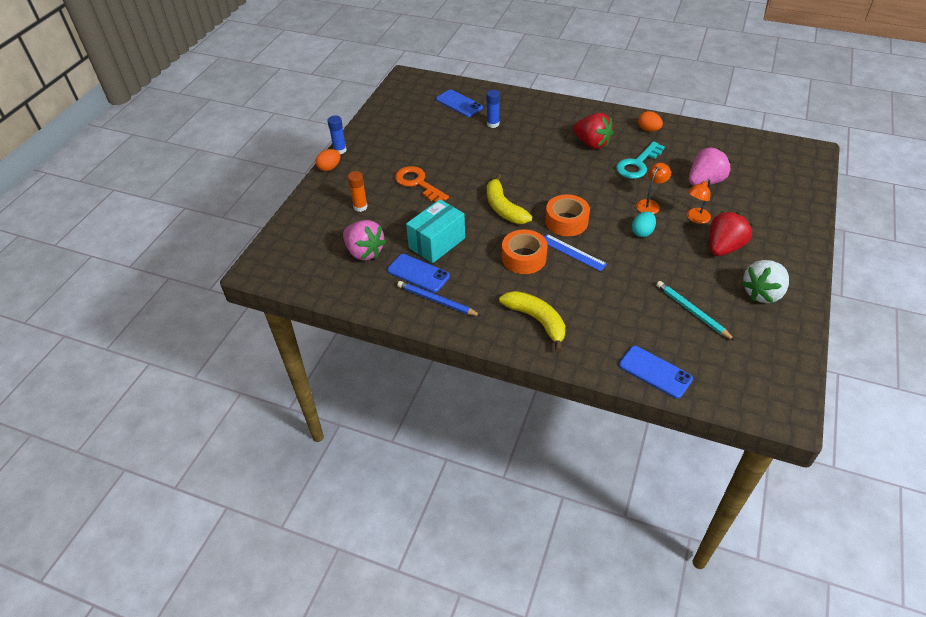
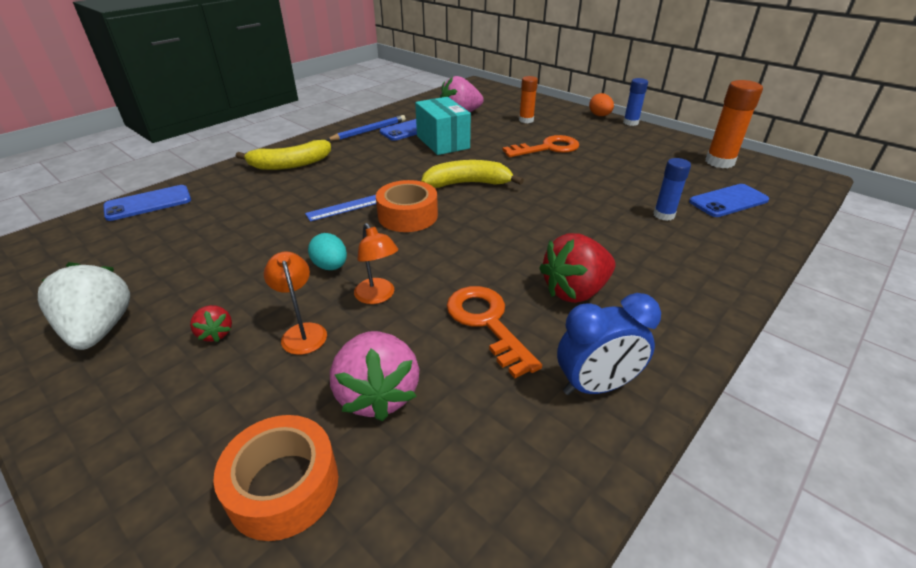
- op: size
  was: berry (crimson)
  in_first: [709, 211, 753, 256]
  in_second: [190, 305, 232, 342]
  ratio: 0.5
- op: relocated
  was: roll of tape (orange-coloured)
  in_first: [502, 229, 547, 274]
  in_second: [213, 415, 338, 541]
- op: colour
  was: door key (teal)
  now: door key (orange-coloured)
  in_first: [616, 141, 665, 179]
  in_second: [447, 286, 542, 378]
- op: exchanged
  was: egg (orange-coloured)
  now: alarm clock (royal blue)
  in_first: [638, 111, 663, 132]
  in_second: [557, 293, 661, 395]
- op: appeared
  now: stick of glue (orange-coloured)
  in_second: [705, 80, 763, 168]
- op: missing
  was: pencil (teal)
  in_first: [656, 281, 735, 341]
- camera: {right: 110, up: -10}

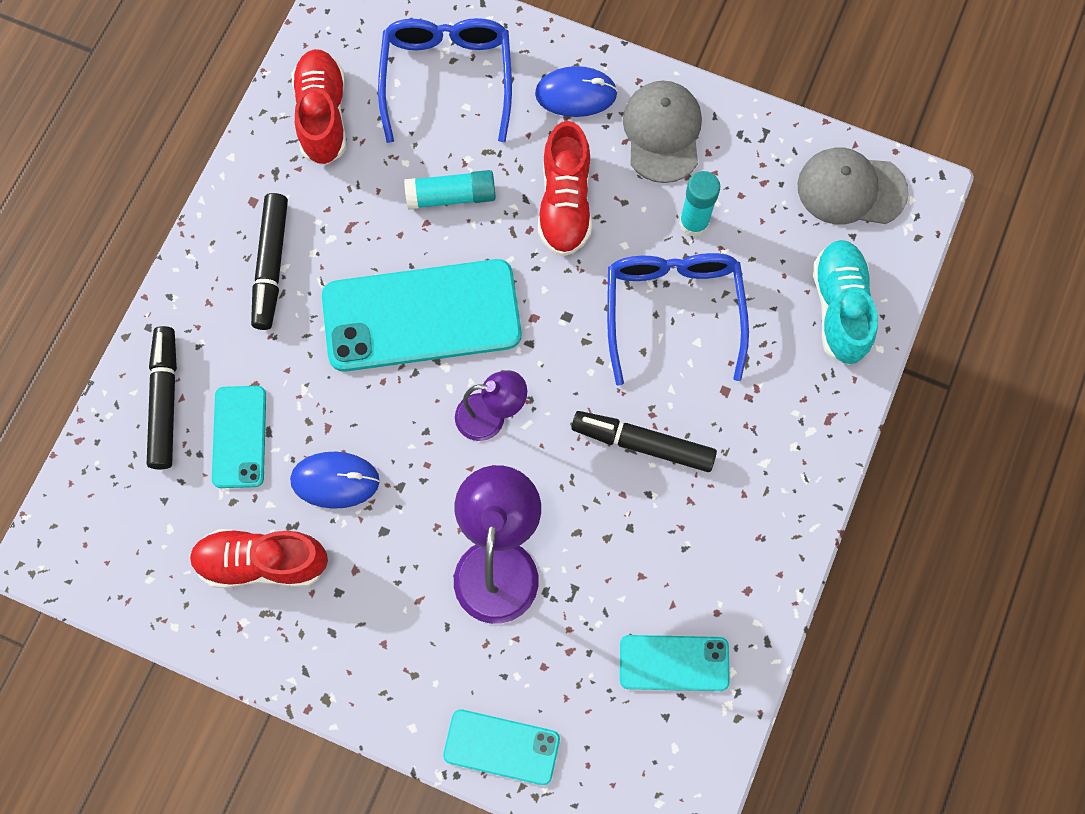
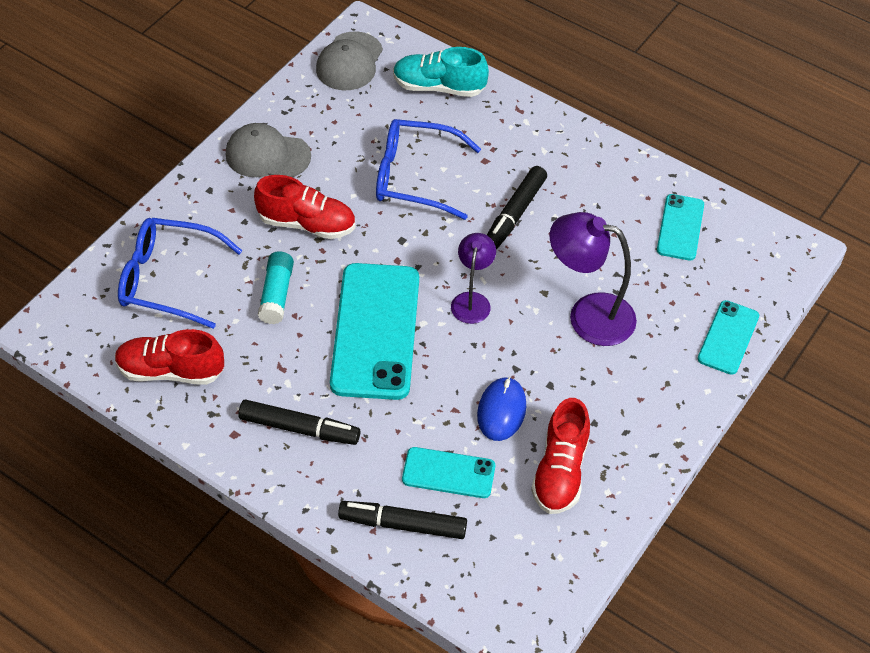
- op: missing
  was: computer mouse (royal blue)
  in_first: [535, 66, 618, 117]
- op: missing
  was: stick of glue (teal)
  in_first: [679, 171, 720, 237]
- camera: {right: -80, up: -20}

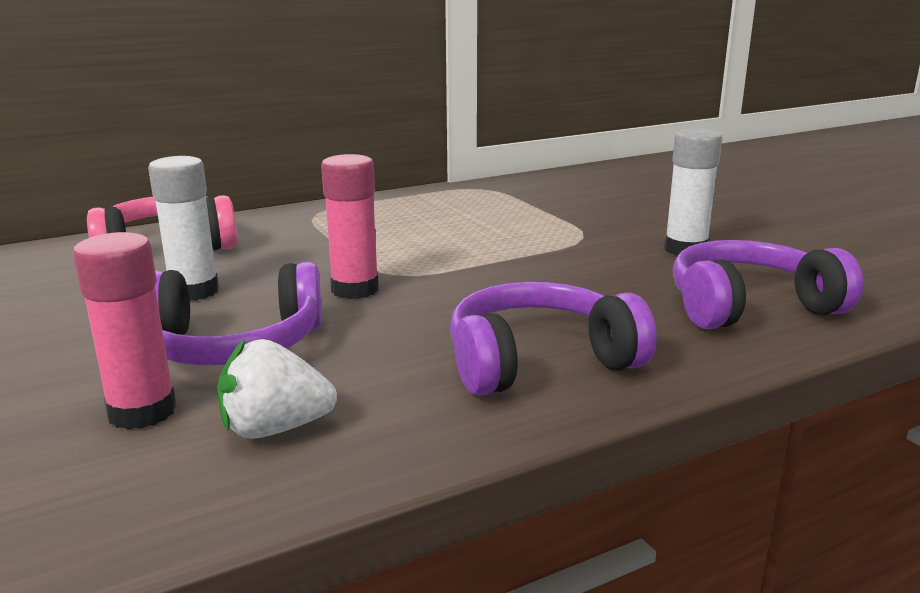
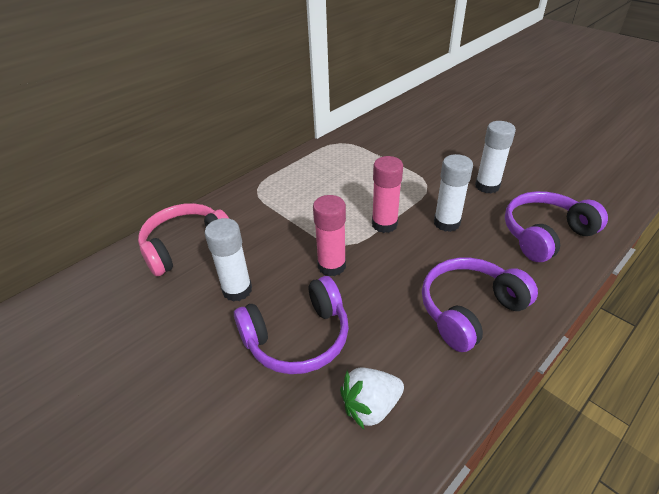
- op: relocated
  was: stick of glue (rose-pink)
  in_first: [73, 232, 177, 430]
  in_second: [372, 156, 403, 233]
- op: appeared
  now: stick of glue (pure white)
  in_second: [434, 154, 473, 232]
- camera: {right: -15, up: 20}

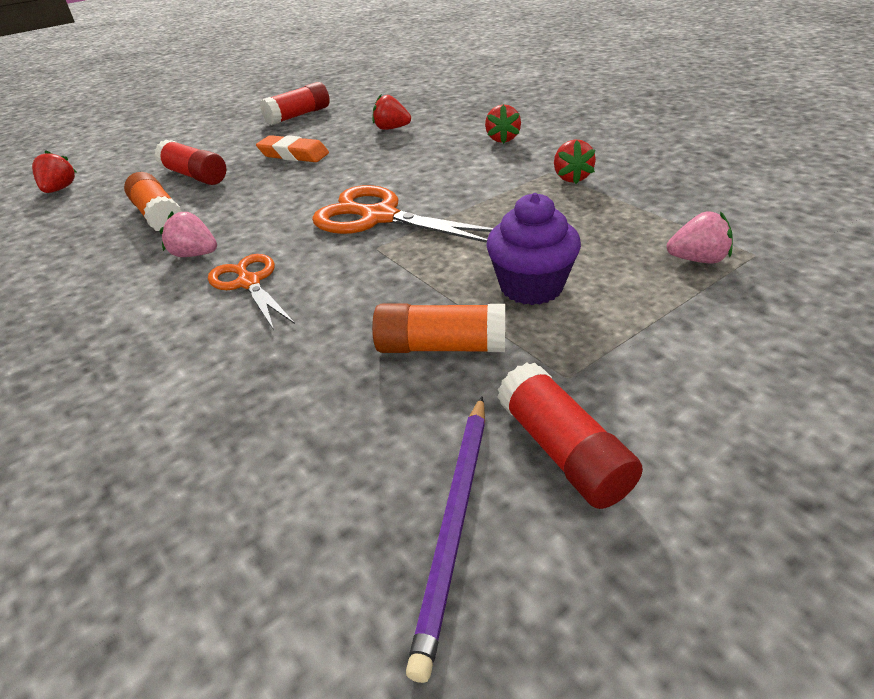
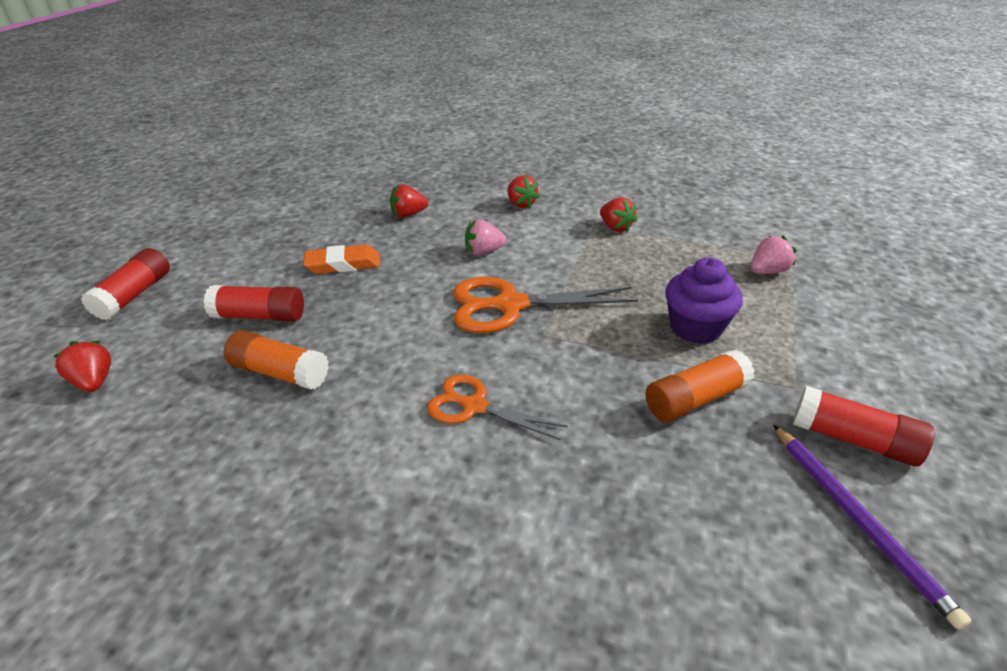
- op: relocated
  was: stick of glue (crimson)
  in_first: [260, 82, 330, 125]
  in_second: [81, 248, 170, 320]
- op: relocated
  was: berry (rose-pink)
  in_first: [160, 212, 217, 257]
  in_second: [465, 219, 507, 256]
- camera: {right: -35, up: 0}

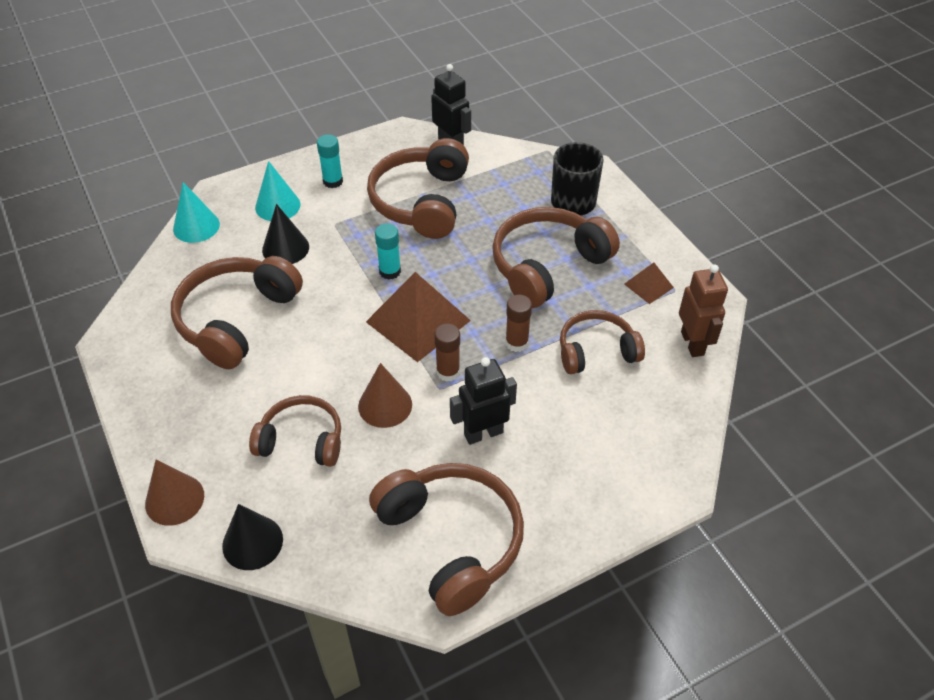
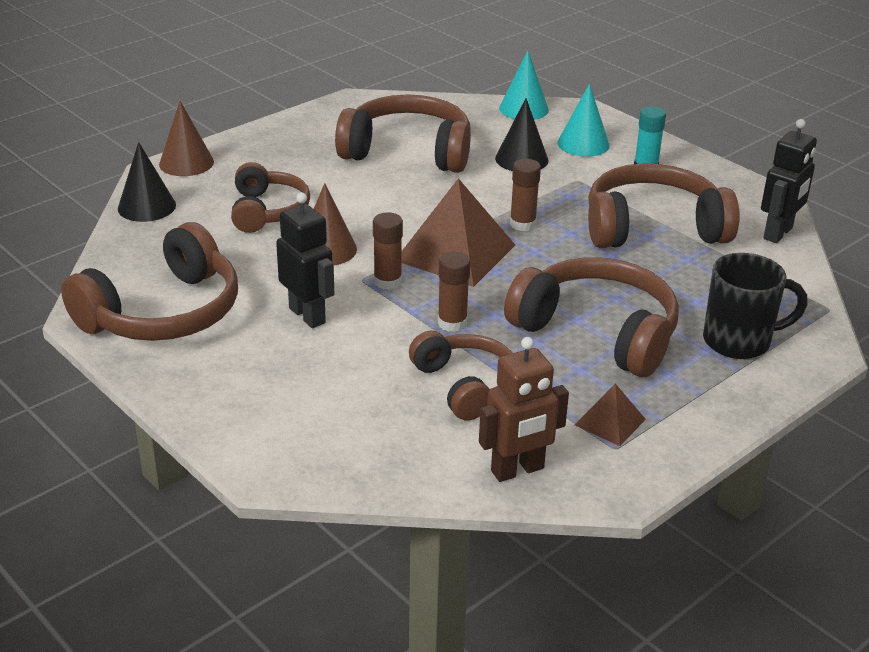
- op: colour
  was: stick of glue (teal)
  now: stick of glue (brown)
  in_first: [375, 223, 401, 280]
  in_second: [510, 159, 541, 231]
- camera: {right: 75, up: -15}

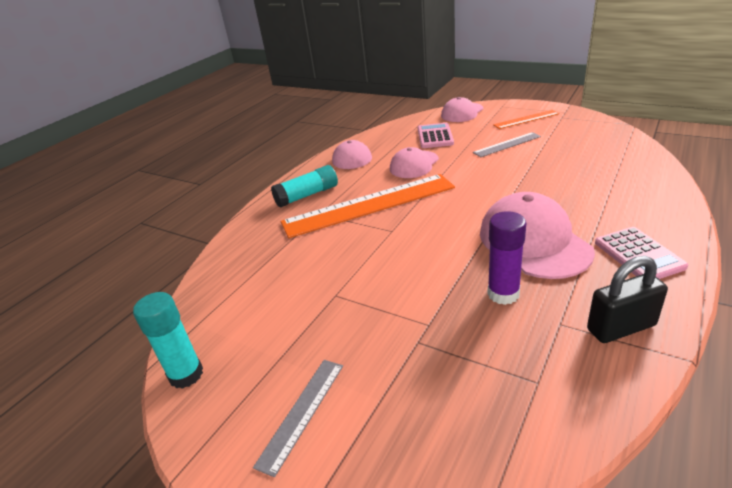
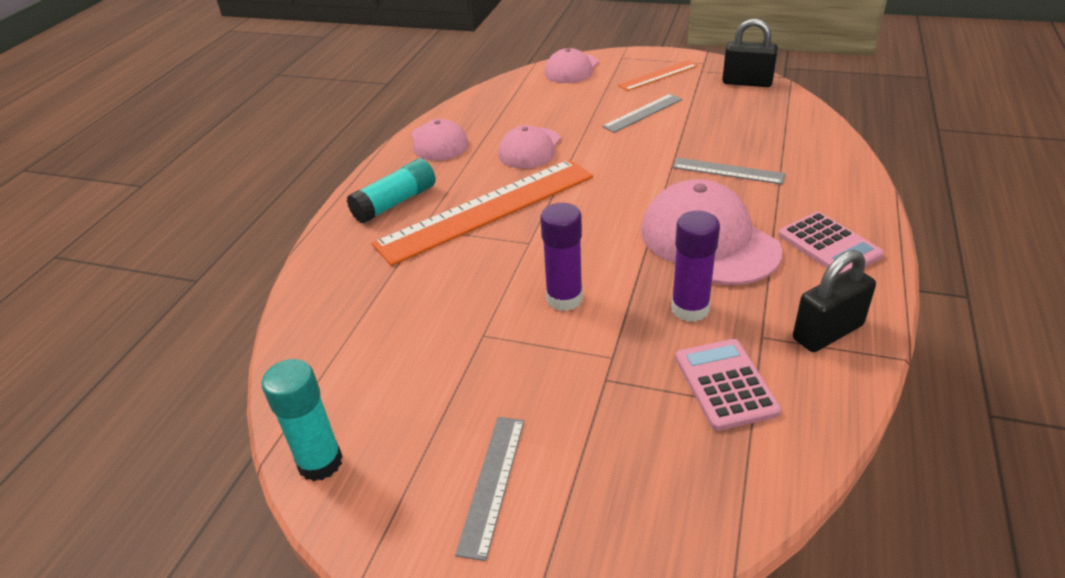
- op: appeared
  now: stick of glue (purple)
  in_second: [540, 203, 583, 311]
- op: appeared
  now: straightedge (grey)
  in_second: [672, 157, 786, 185]
- op: relocated
  was: adding machine (rose-pink)
  in_first: [418, 123, 454, 148]
  in_second: [675, 339, 781, 431]
- op: appeared
  now: padlock (black)
  in_second: [722, 18, 778, 87]
- camera: {right: -15, up: 5}

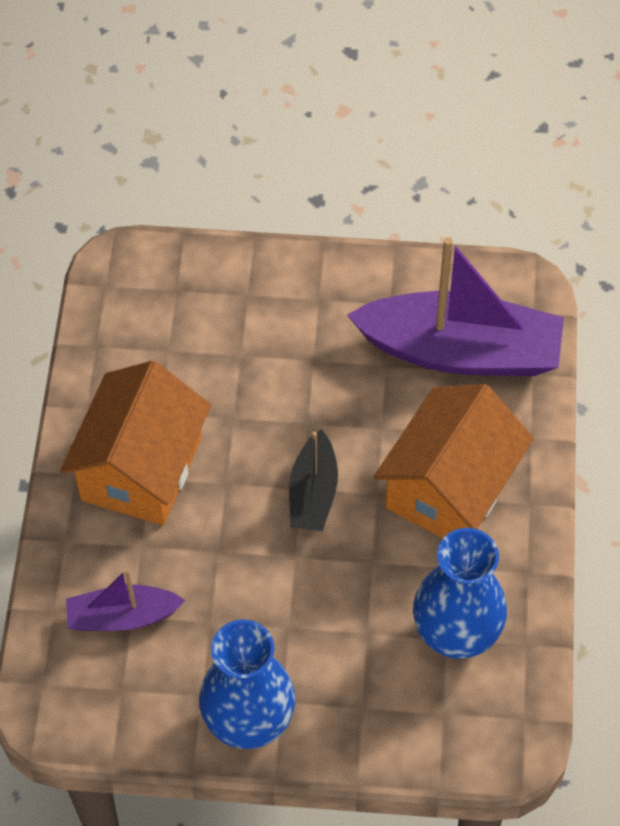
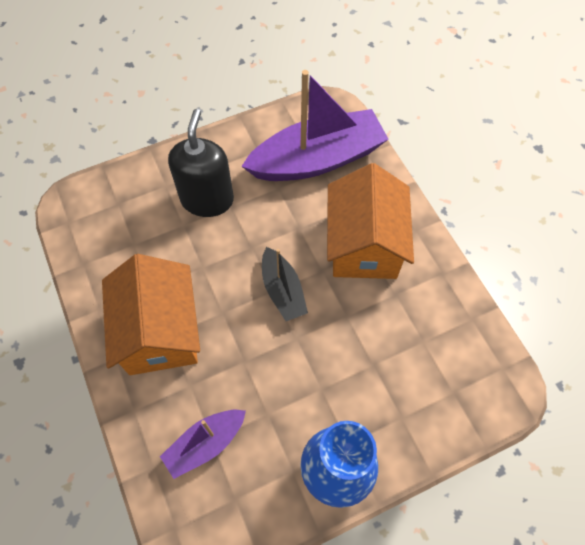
- op: appeared
  now: pump bottle (black)
  in_second: [168, 109, 234, 217]
- op: missing
  was: tall vase (royal blue)
  in_first: [413, 528, 507, 659]
- camera: {right: -30, up: 5}

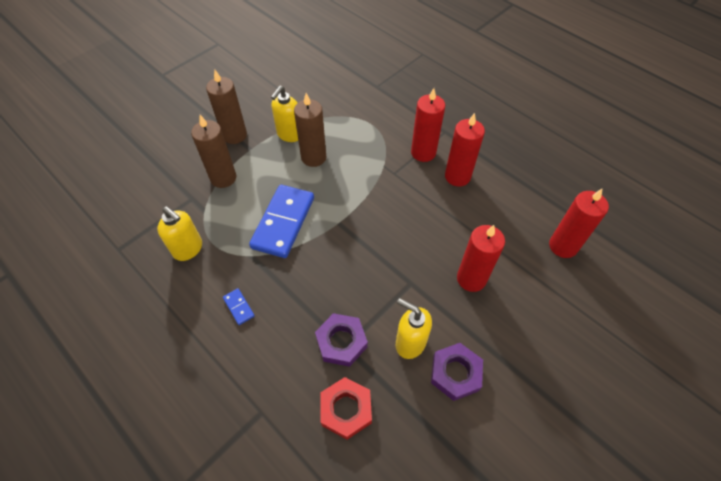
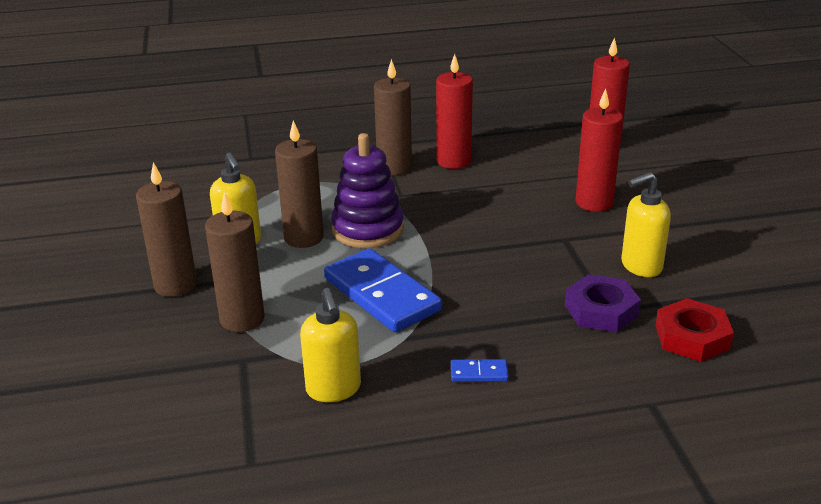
- op: spun
  was: pump bottle (bright yellow)
  in_first: [157, 206, 202, 261]
  in_second: [300, 288, 361, 402]
  clockwise: 90
- op: appeared
  now: ring stacker (purple)
  in_second: [331, 133, 404, 248]
- op: colour
  was: wax candle (crimson)
  now: wax candle (brown)
  in_first: [411, 88, 445, 162]
  in_second: [374, 59, 412, 175]
- op: missing
  was: hex nut (purple)
  in_first: [431, 343, 483, 401]
- camera: {right: -55, up: -25}

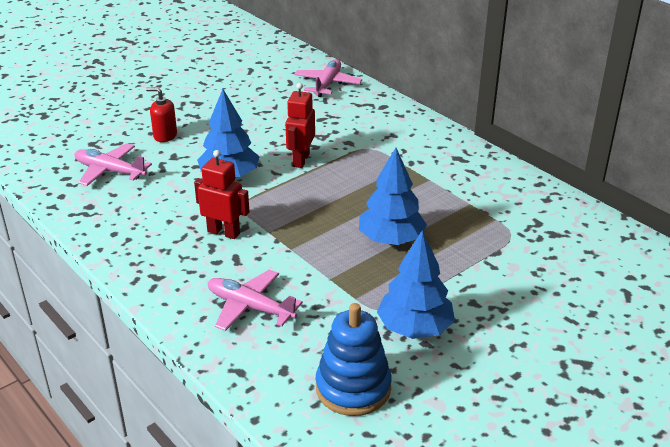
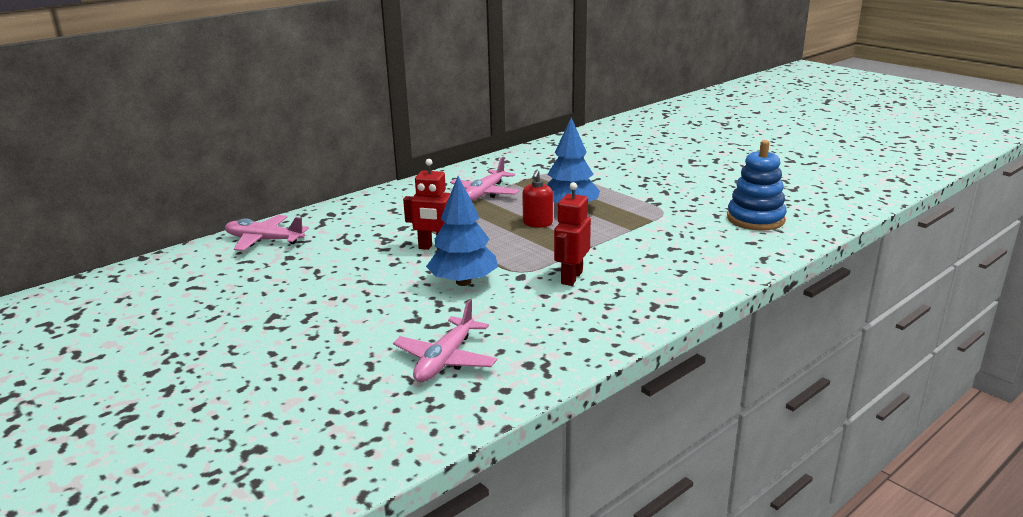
- op: relocated
  was: plane (rose-pink)
  in_first: [208, 270, 303, 331]
  in_second: [450, 157, 519, 201]
- op: relocated
  was: pump bottle (crimson)
  in_first: [146, 87, 177, 142]
  in_second: [522, 170, 553, 228]
- op: missing
  was: tree (royal blue)
  in_first: [377, 230, 455, 339]
- camera: {right: -90, up: -10}

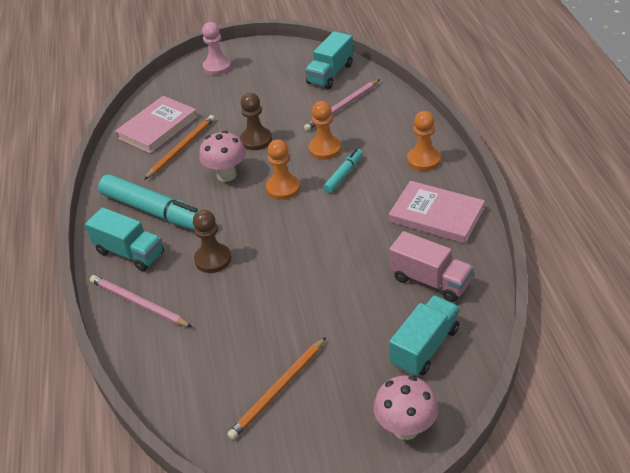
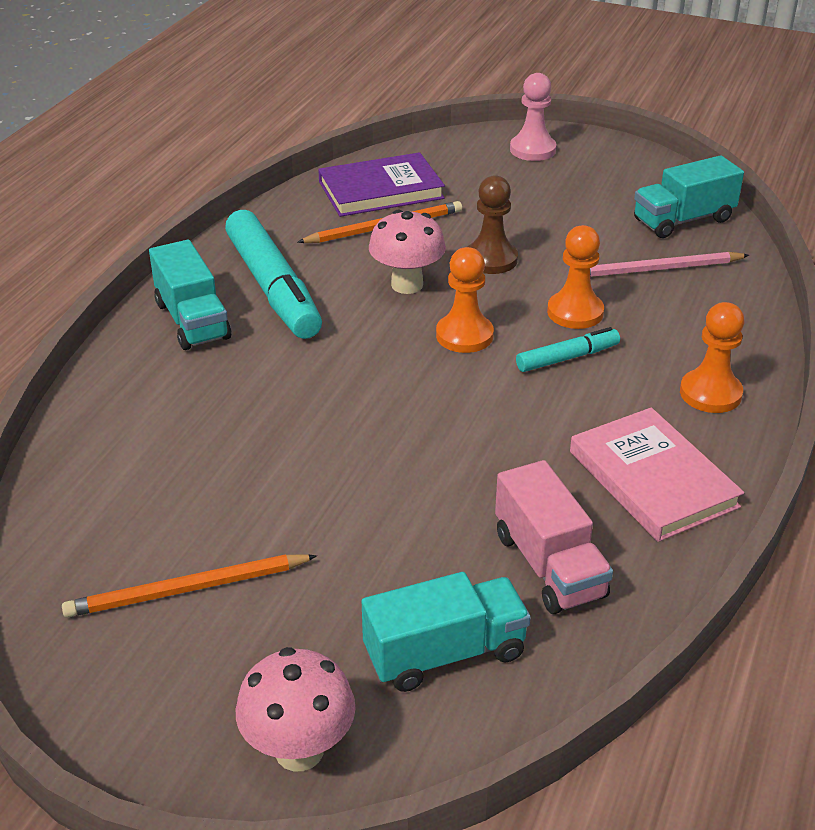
- op: colour
  was: hardback (rose-pink)
  now: hardback (purple)
  in_first: [115, 96, 198, 154]
  in_second: [318, 152, 445, 217]
- op: missing
  was: pencil (rose-pink)
  in_first: [90, 275, 192, 327]
- op: missing
  was: chess pawn (brown)
  in_first: [193, 210, 231, 273]
- camera: {right: 30, up: -5}

